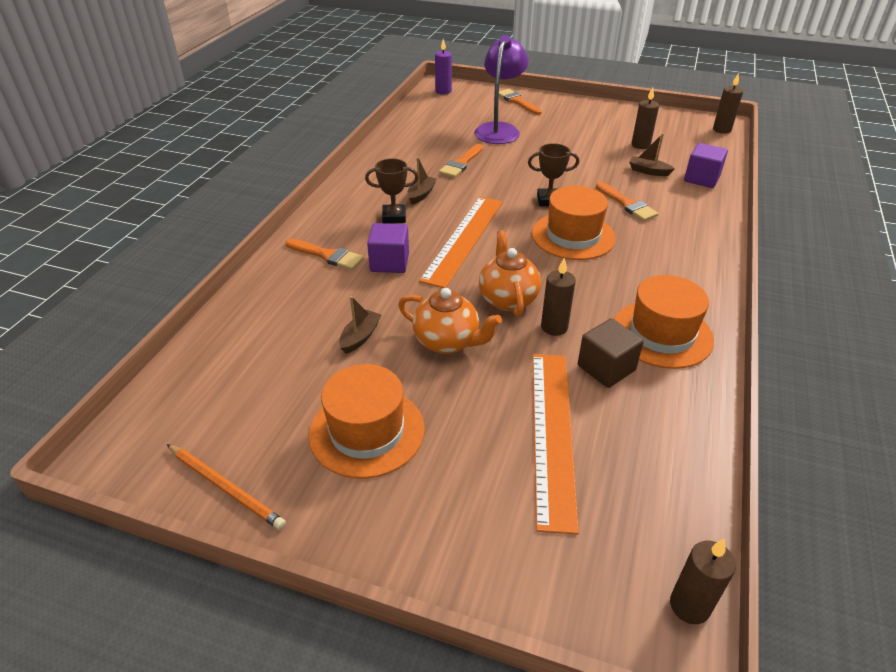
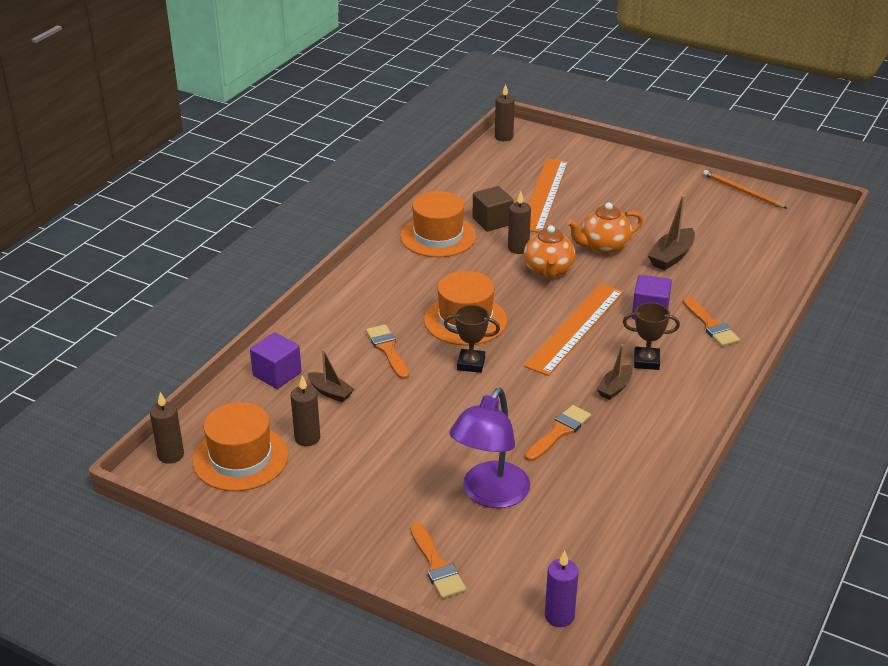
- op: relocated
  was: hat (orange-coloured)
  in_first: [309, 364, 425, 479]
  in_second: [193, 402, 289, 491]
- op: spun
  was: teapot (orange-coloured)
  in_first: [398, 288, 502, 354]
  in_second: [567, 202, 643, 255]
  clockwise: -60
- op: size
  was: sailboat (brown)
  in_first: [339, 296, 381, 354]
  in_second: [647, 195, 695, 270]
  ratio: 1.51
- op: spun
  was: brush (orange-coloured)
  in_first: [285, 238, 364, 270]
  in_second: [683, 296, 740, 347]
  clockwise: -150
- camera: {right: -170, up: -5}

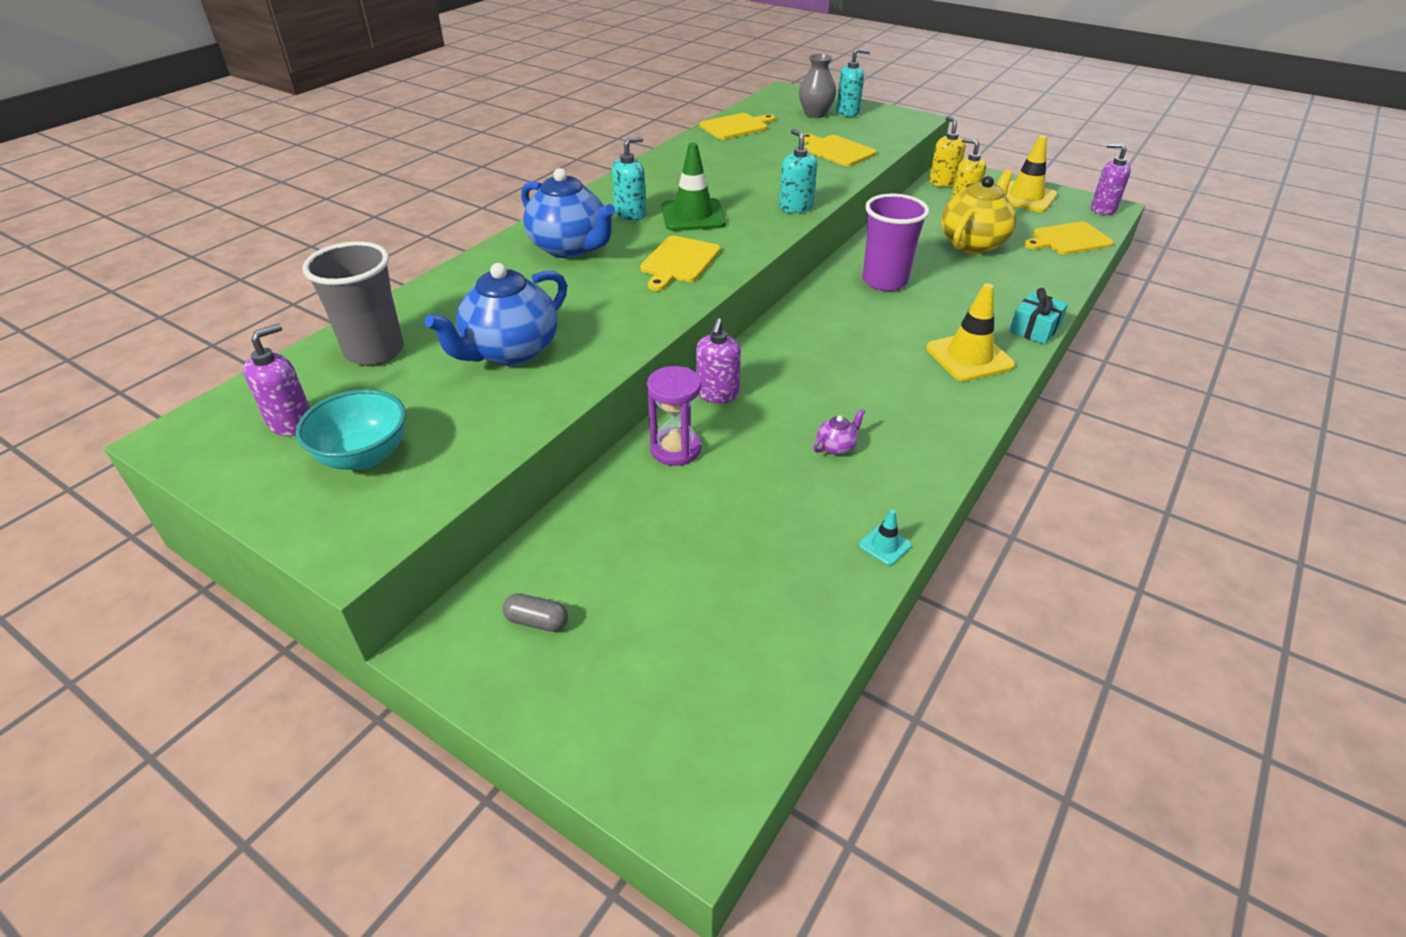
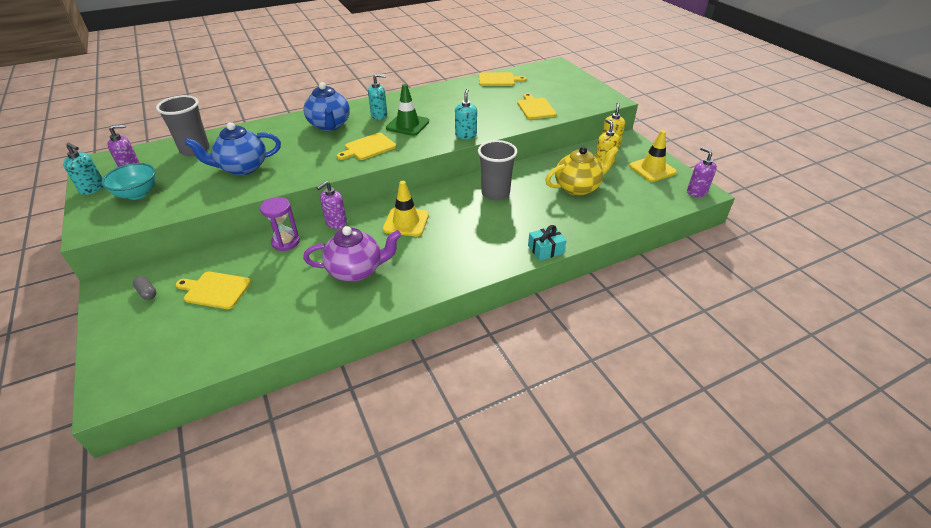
- op: relocated
  was: pump bottle (teal)
  in_first: [836, 48, 870, 117]
  in_second: [63, 143, 103, 195]
- op: relocated
  was: bread board (bright yellow)
  in_first: [1024, 221, 1114, 255]
  in_second: [176, 272, 251, 309]
- op: size
  was: teapot (purple)
  in_first: [813, 408, 865, 455]
  in_second: [303, 226, 401, 282]
  ratio: 2.41
- op: relocated
  was: traffic cone (bright yellow)
  in_first: [926, 283, 1015, 381]
  in_second: [383, 181, 429, 236]
- op: colour
  was: cup (purple)
  now: cup (grey)
  in_first: [862, 194, 929, 291]
  in_second: [478, 140, 517, 200]
- op: missing
  was: tall vase (grey)
  in_first: [799, 54, 836, 118]
- op: missing
  was: traffic cone (teal)
  in_first: [859, 509, 912, 566]
- camera: {right: 30, up: 0}

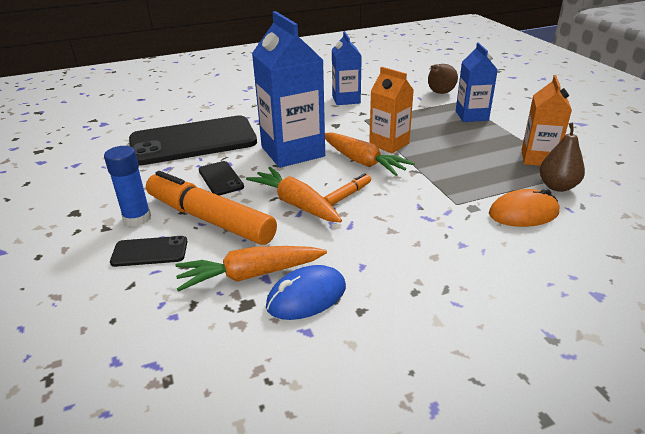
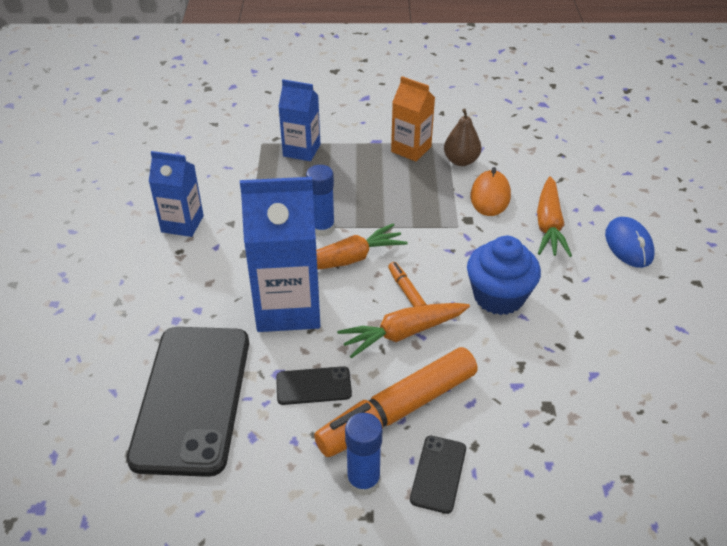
- op: exchanged
  was: carton (orange-coloured)
  now: stick of glue (royal blue)
  in_first: [369, 67, 414, 153]
  in_second: [306, 165, 335, 237]
- op: appeared
  now: fairy cake (royal blue)
  in_second: [467, 236, 541, 315]
- op: relocated
  was: toy carrot (orange-coloured)
  in_first: [176, 246, 327, 292]
  in_second: [537, 176, 572, 257]
- op: relocated
  was: computer mouse (royal blue)
  in_first: [266, 265, 346, 320]
  in_second: [605, 217, 655, 268]
- op: missing
  was: toy pear (brown)
  in_first: [428, 64, 458, 94]
- camera: {right: -70, up: 10}

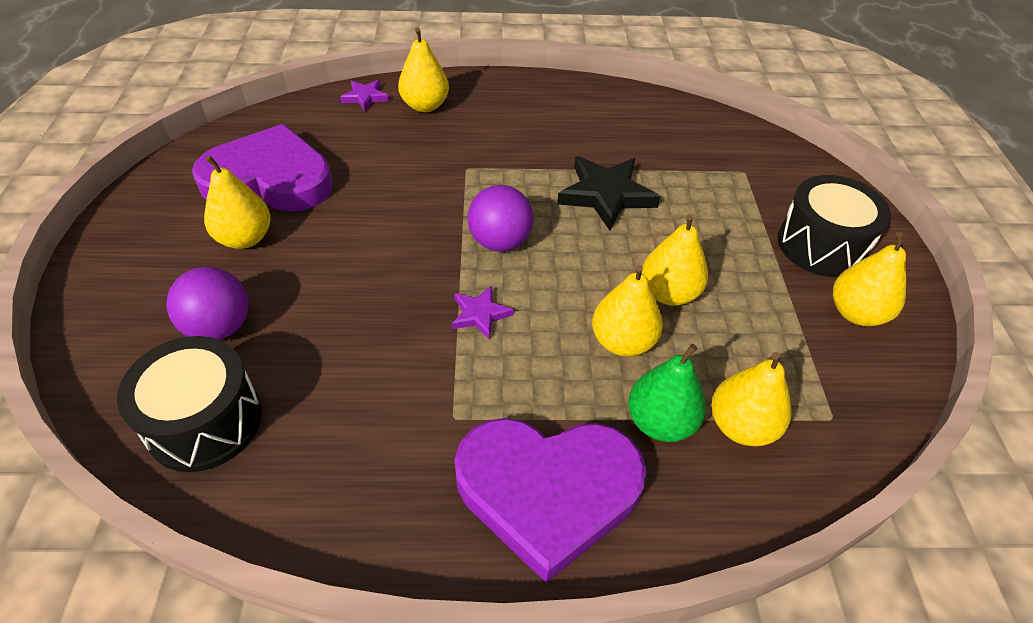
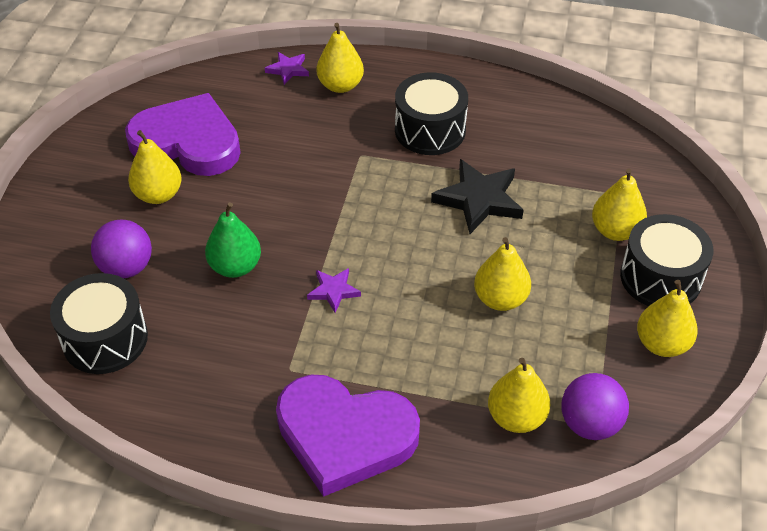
- op: relocated
  was: toy pear (emerald)
  in_first: [628, 344, 706, 442]
  in_second: [205, 202, 261, 278]
- op: appeared
  now: toy drum (black)
  in_second: [395, 72, 468, 155]
- op: relocated
  was: play ball (purple)
  in_first: [468, 185, 534, 252]
  in_second: [561, 373, 629, 440]
- op: relocated
  was: toy pear (bright yellow)
  in_first: [592, 265, 663, 357]
  in_second: [592, 168, 647, 241]
- camera: {right: 15, up: 0}

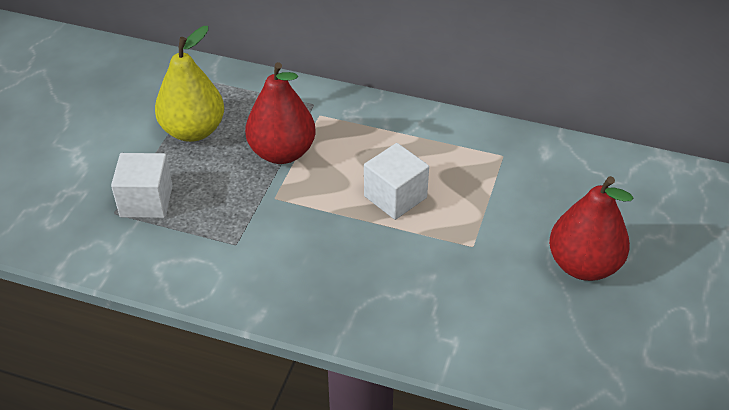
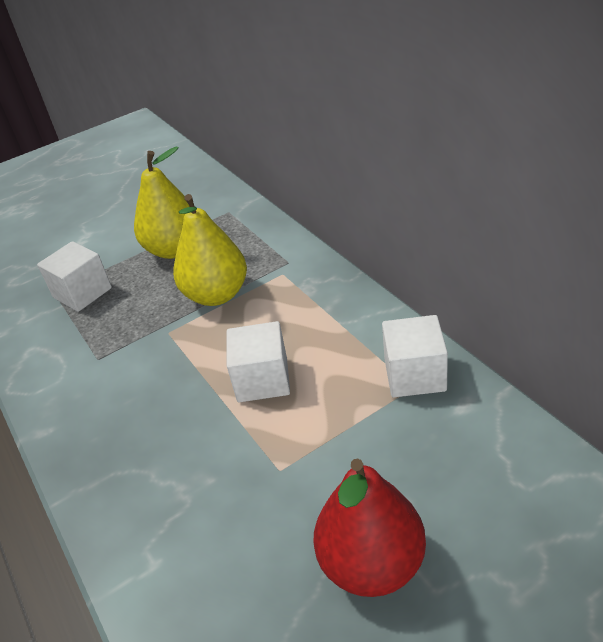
- op: colour
  was: toy pear (crimson)
  now: toy pear (bright yellow)
  in_first: [245, 62, 316, 164]
  in_second: [173, 194, 247, 306]
- op: appeared
  now: block (pure white)
  in_second: [382, 315, 448, 397]
- camera: {right: 45, up: -5}

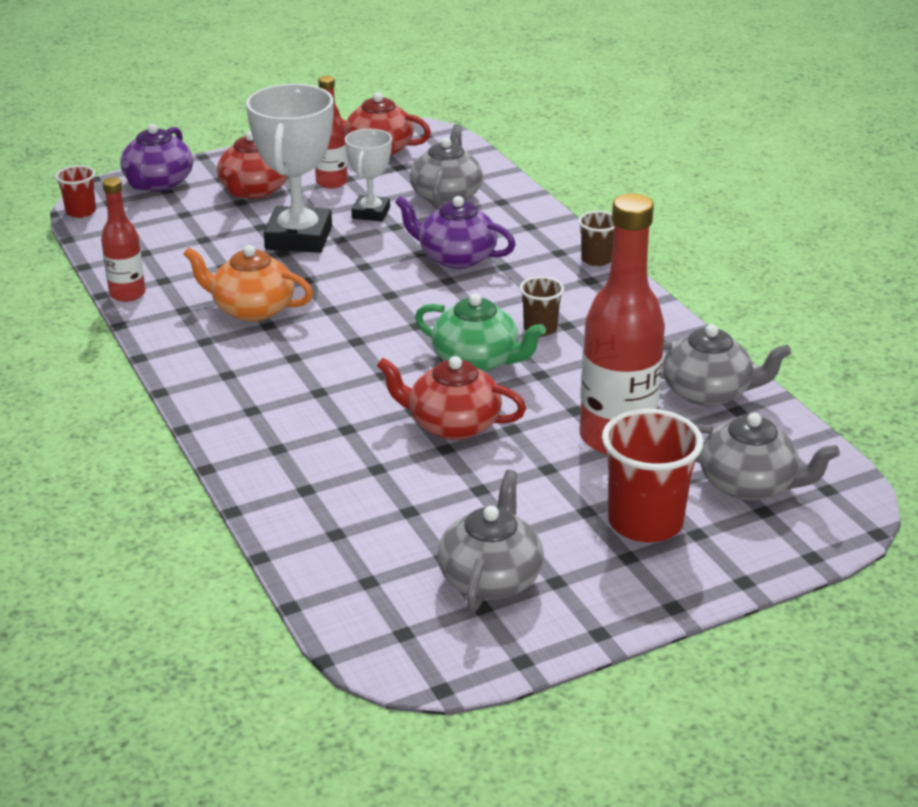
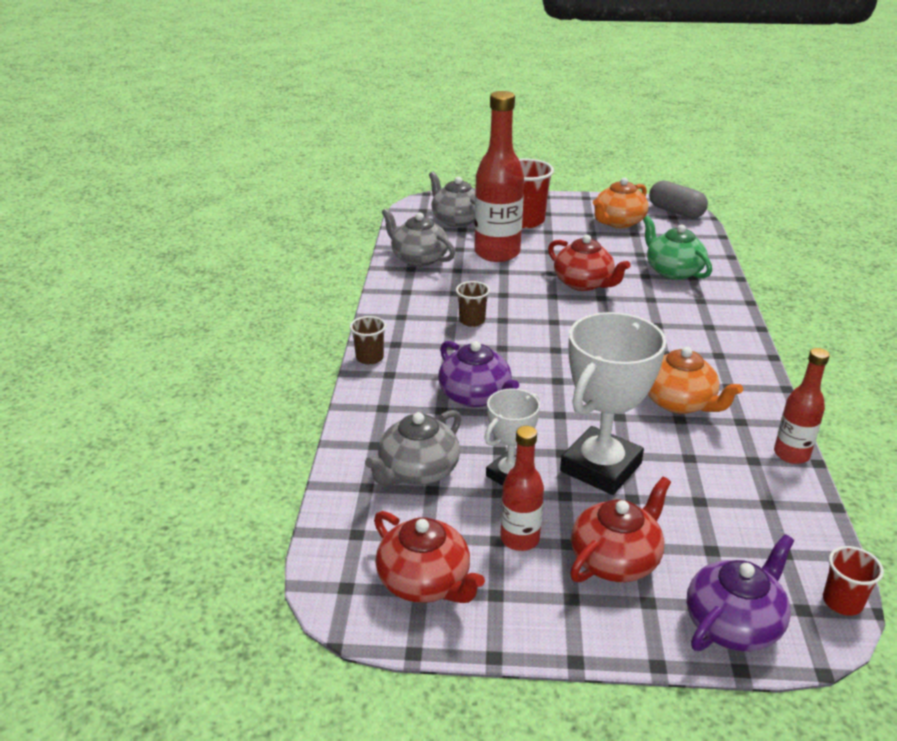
- op: colour
  was: teapot (grey)
  now: teapot (orange-coloured)
  in_first: [437, 470, 544, 611]
  in_second: [593, 178, 648, 228]
- op: relocated
  was: teapot (emerald)
  in_first: [415, 293, 546, 372]
  in_second: [643, 216, 712, 280]
- op: appeared
  now: pill (grey)
  in_second: [649, 180, 708, 218]
- camera: {right: -150, up: 0}

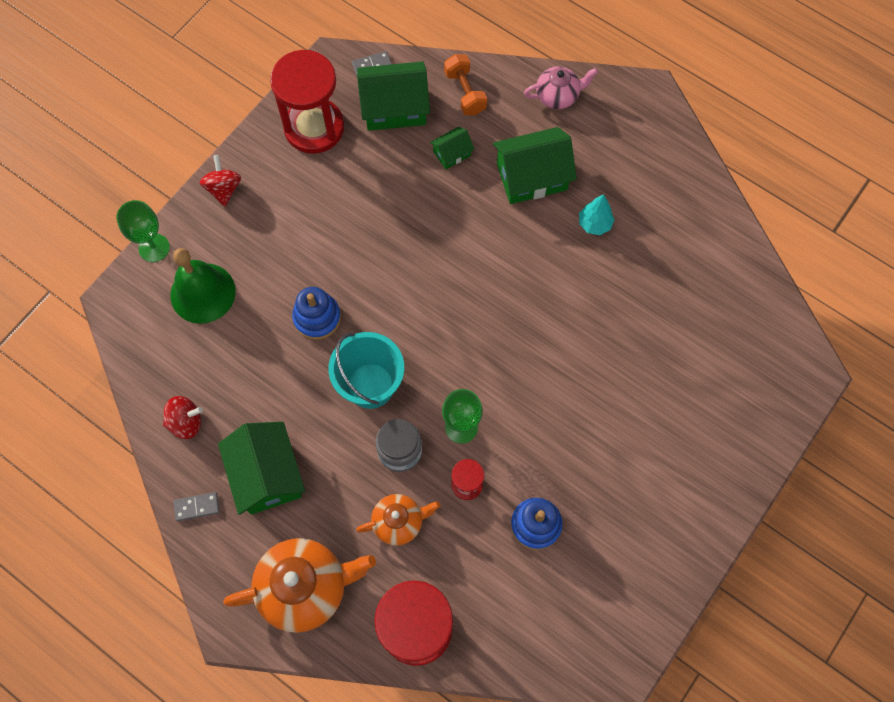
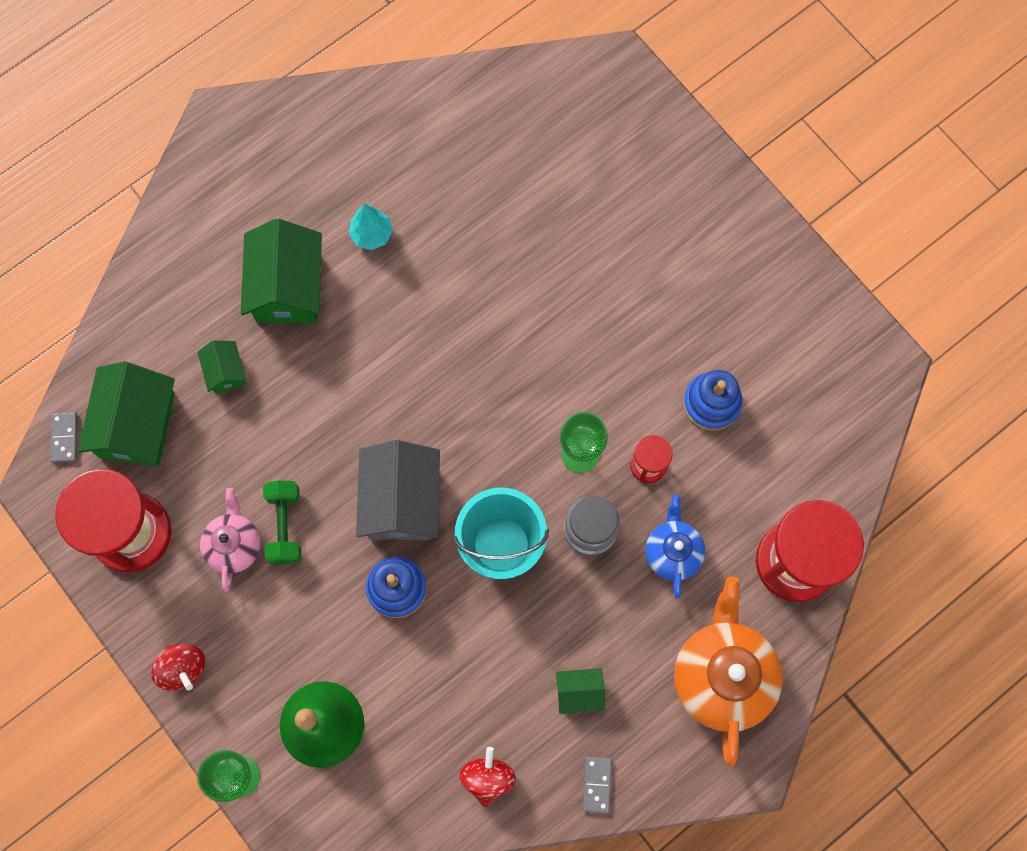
- op: spun
  was: whirligig (crimson)
  in_first: [200, 155, 241, 207]
  in_second: [151, 644, 205, 691]
  clockwise: -135
- op: relocated
  was: teapot (rose-pink)
  in_first: [524, 66, 598, 109]
  in_second: [200, 488, 260, 592]
- op: appeared
  now: free weight (emerald)
  in_second: [263, 480, 302, 564]
- op: appeared
  now: house (grey)
  in_second: [356, 440, 440, 540]
- op: size
  was: house (emerald)
  in_first: [218, 422, 305, 515]
  in_second: [556, 668, 605, 714]
  ratio: 0.5
- op: colour
  was: teapot (orange-coloured)
  now: teapot (royal blue)
  in_first: [356, 494, 440, 546]
  in_second: [645, 495, 705, 599]
- op: missing
  was: free weight (orange-coloured)
  in_first: [444, 54, 487, 115]
- camera: {right: -75, up: 5}

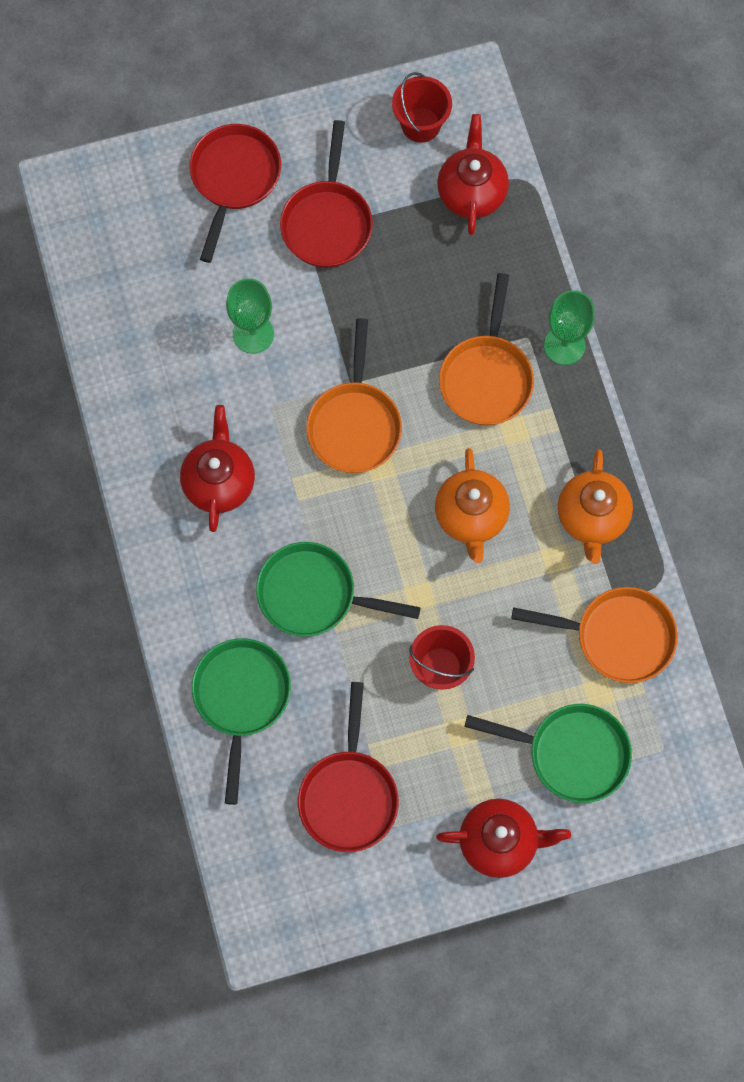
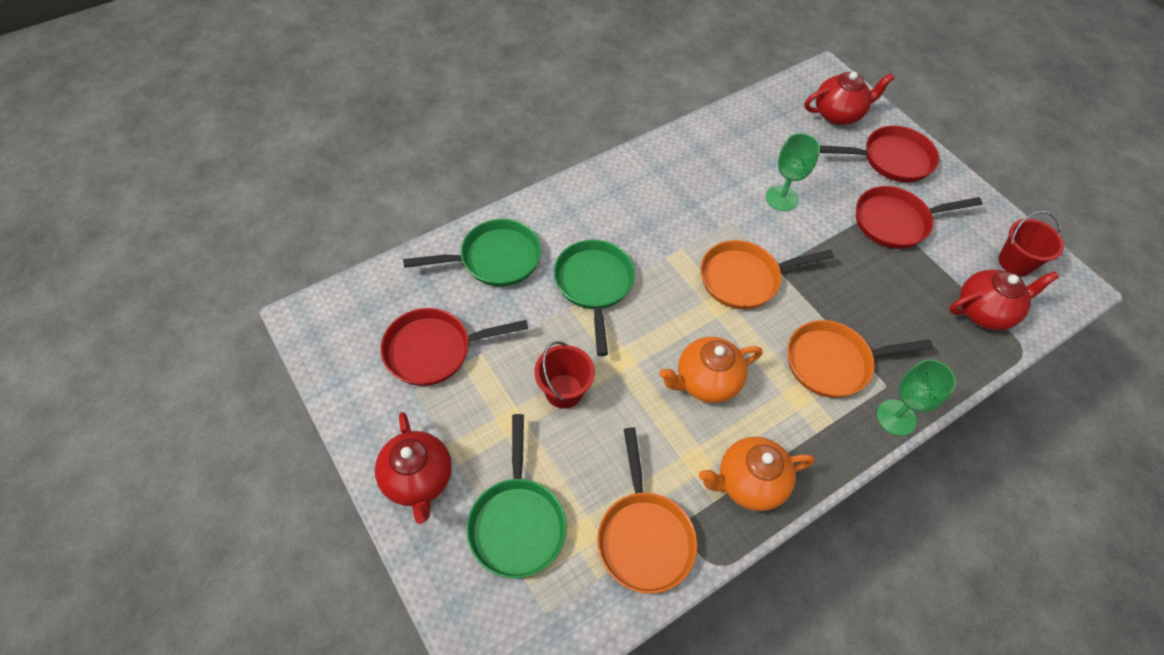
- op: relocated
  was: teapot (crimson)
  in_first: [180, 405, 255, 532]
  in_second: [804, 72, 895, 125]
- camera: {right: 70, up: -15}

